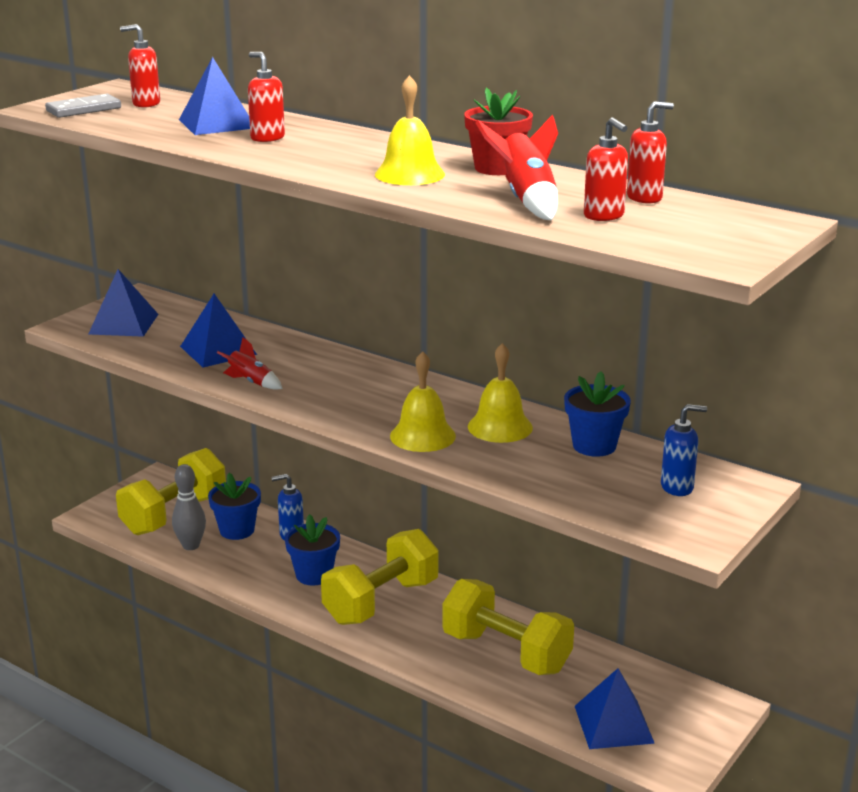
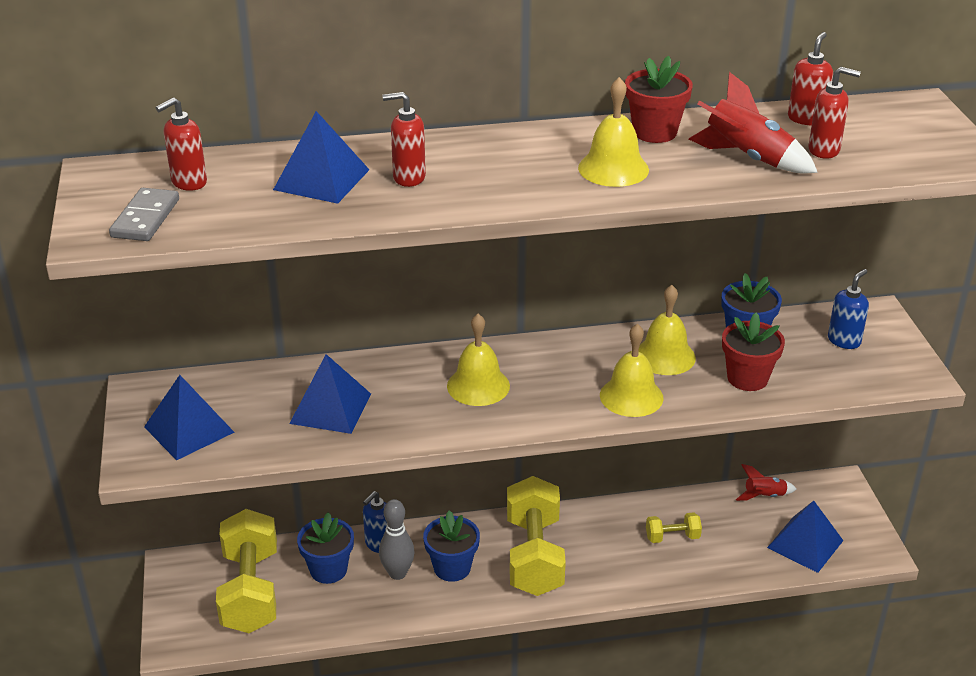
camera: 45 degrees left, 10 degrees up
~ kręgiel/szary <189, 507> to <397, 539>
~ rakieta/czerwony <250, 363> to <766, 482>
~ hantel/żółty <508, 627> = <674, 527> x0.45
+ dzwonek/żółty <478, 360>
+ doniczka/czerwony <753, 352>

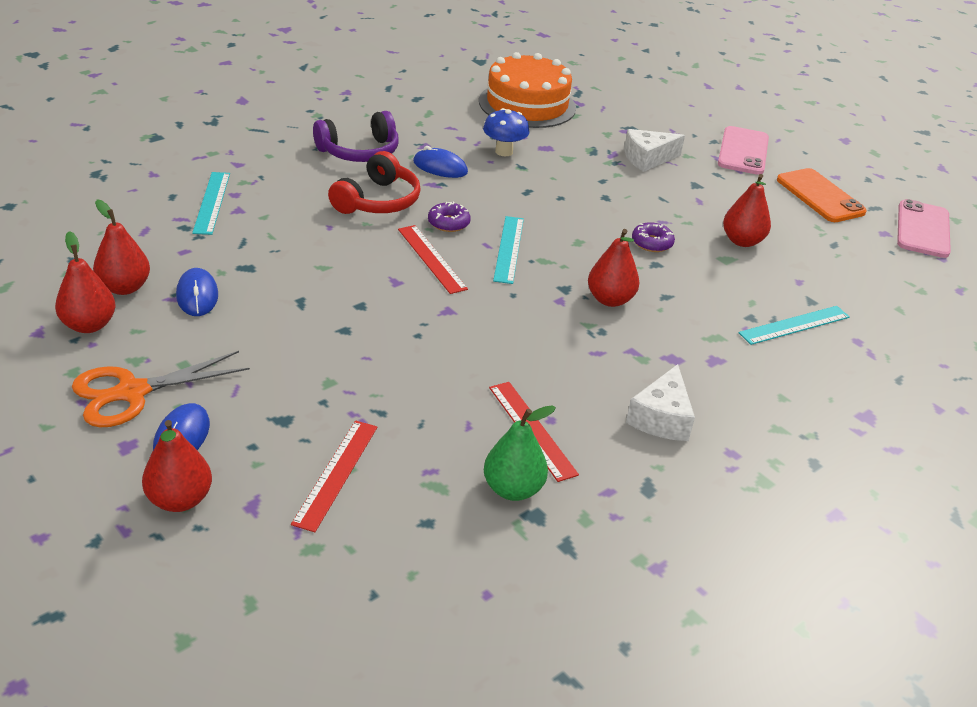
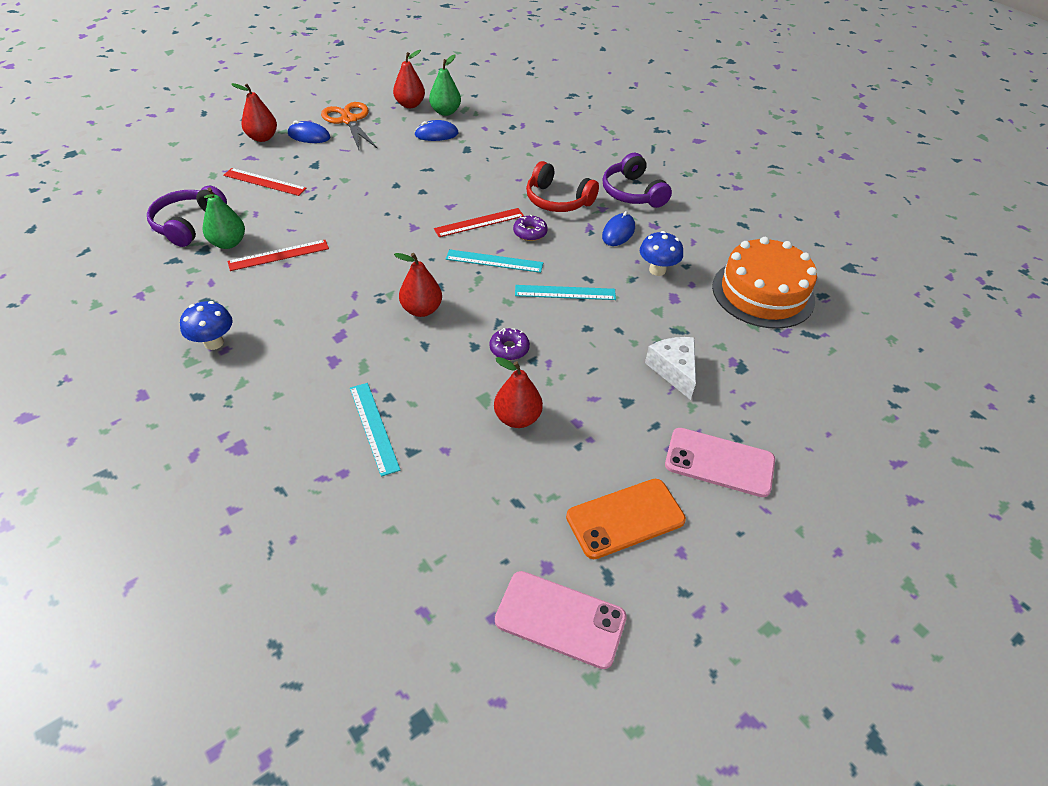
camera: 95 degrees right, 10 degrees up
~ gruszka/czerwony <121, 247> to gruszka/zielony <445, 85>
~ linijka/turkusowy <211, 203> to <565, 292>
- ser/biały <660, 402>
+ słuchawki/fioletowy <187, 216>
+ grzyb/niebieski <206, 325>

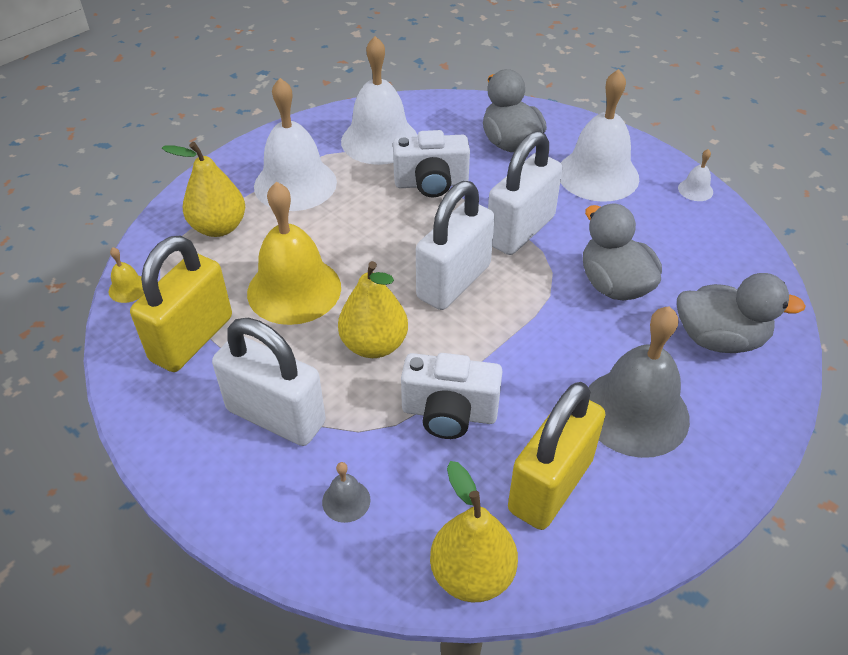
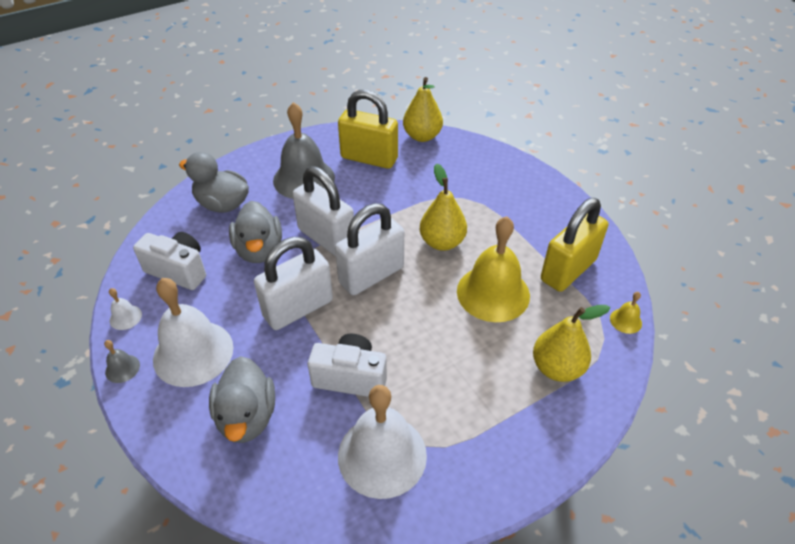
camera: 165 degrees left, 0 degrees up
~ kłódka/biały <269, 382> to <323, 211>
- dzwonek/biały <295, 144>
~ dzwonek/szary <346, 492> to <122, 361>
~ aparat fotograficzny/biały <452, 396> to <169, 261>
~ kłódka/żółty <557, 456> = <368, 129> 60 degrees clockwise

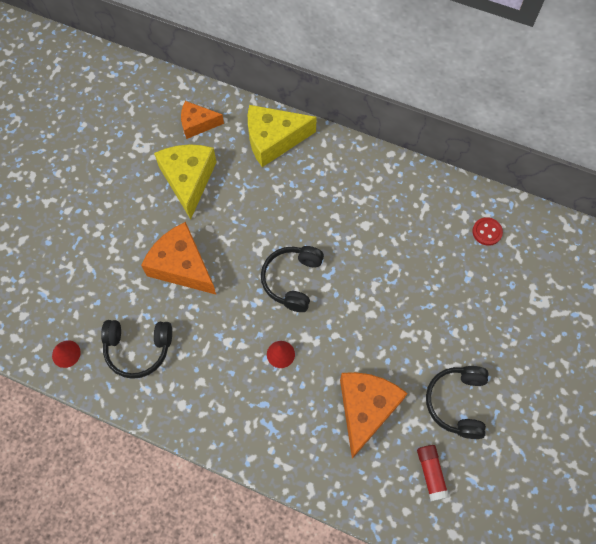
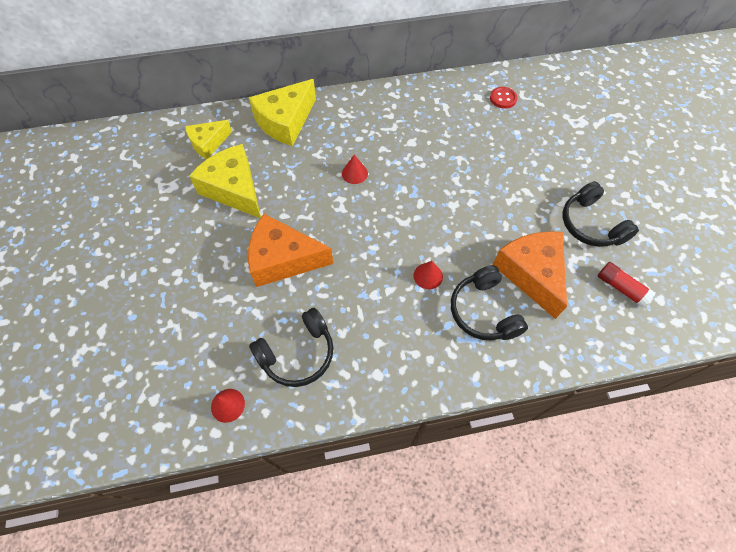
camera: 35 degrees left, 5 degrees down
~ ser/pomarańczowy <202, 120> to ser/żółty <208, 139>
~ słuchawki/czarny <292, 279> to <489, 302>
+ stożek/czerwony <355, 169>

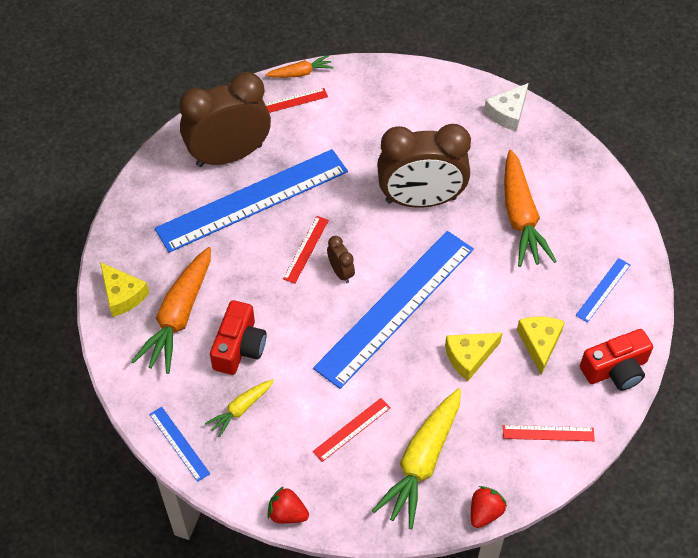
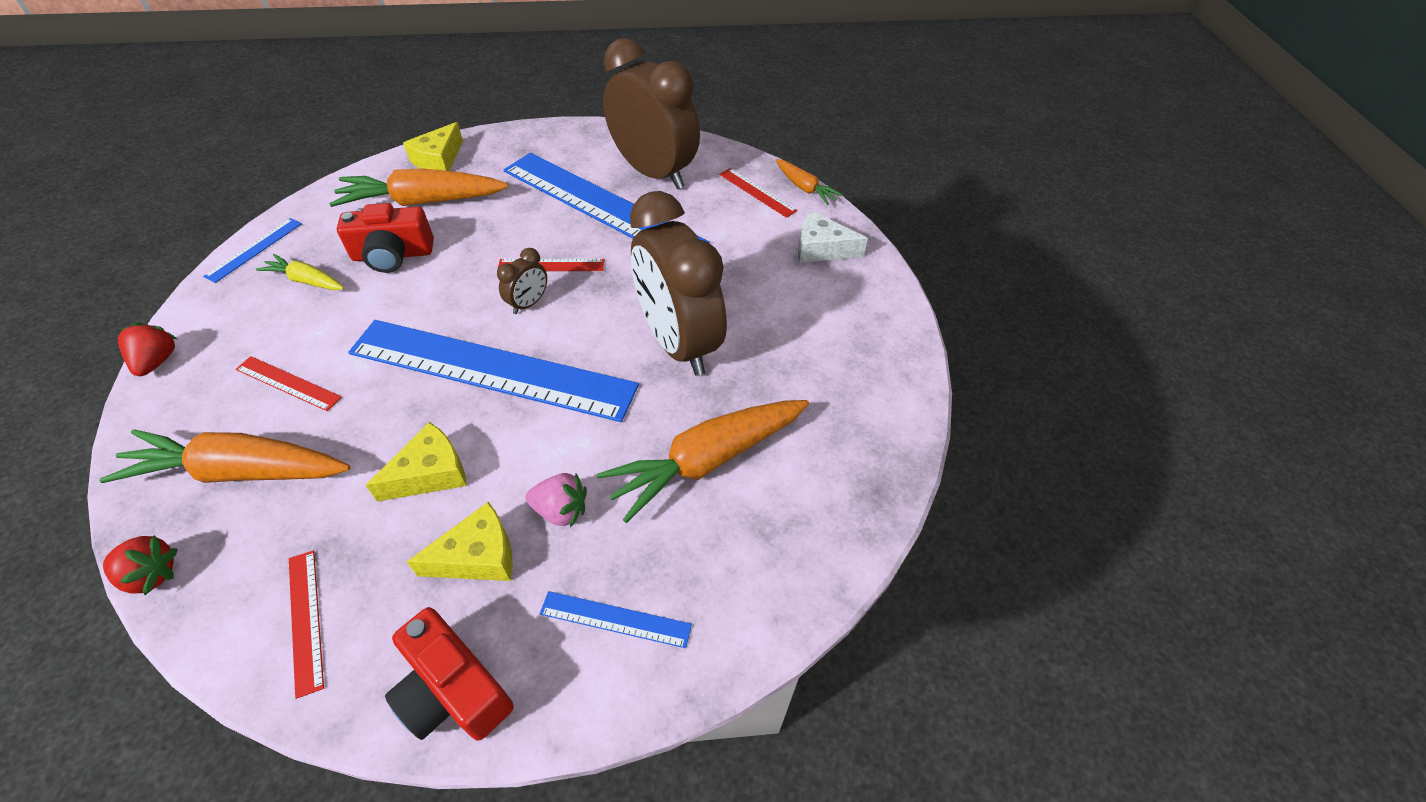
camera: 65 degrees right, 5 degrees down
~ marchewka/żółty <416, 458> to marchewka/pomarańczowy <225, 456>
~ ser/żółty <473, 357> = <416, 462> 105 degrees clockwise
~ ser/biały <506, 107> to <833, 237>
+ truskawka/różowy <556, 500>

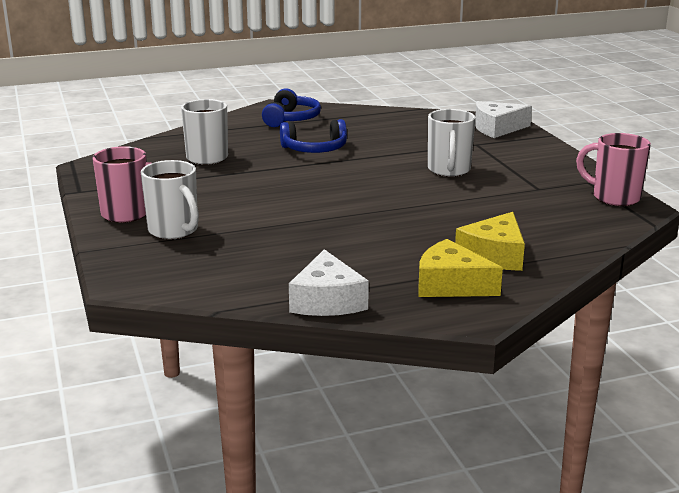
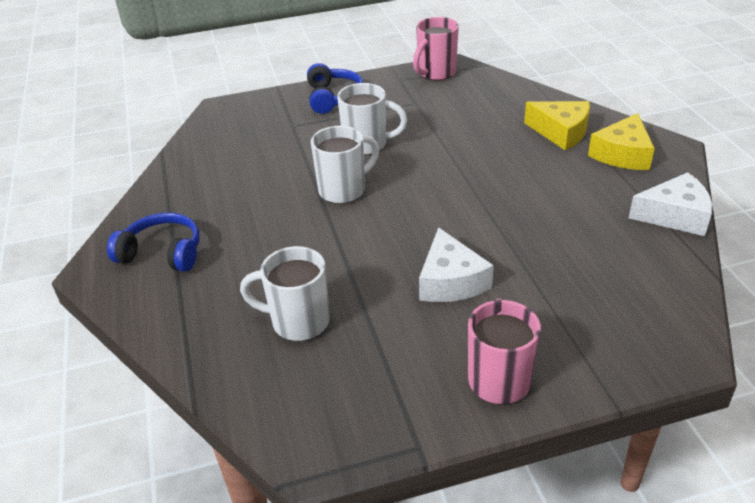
camera: 85 degrees left, 15 degrees up
~ kubek/biały <170, 199> to <345, 165>
~ słuchawki/niebieski <313, 136> to <335, 88>
~ ser/biały <503, 119> to <456, 264>

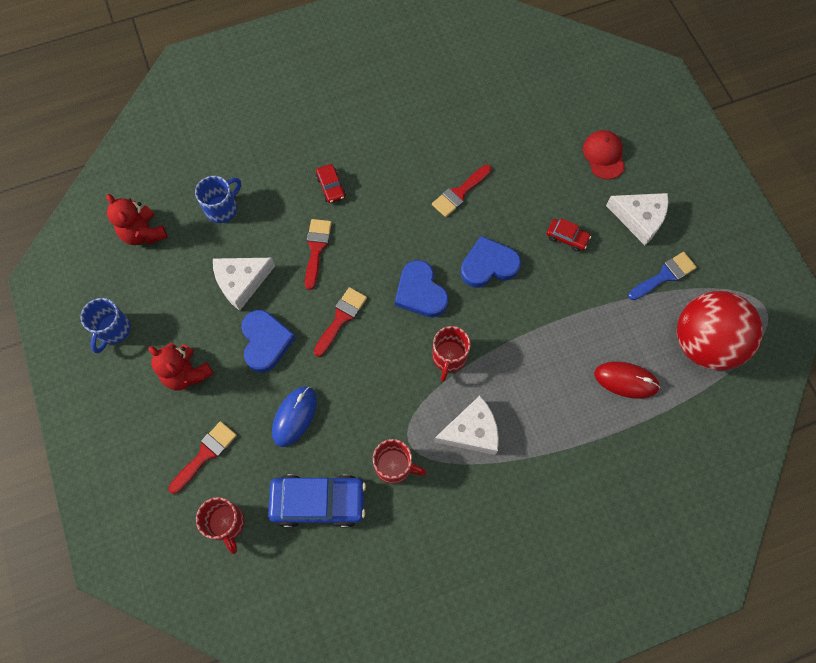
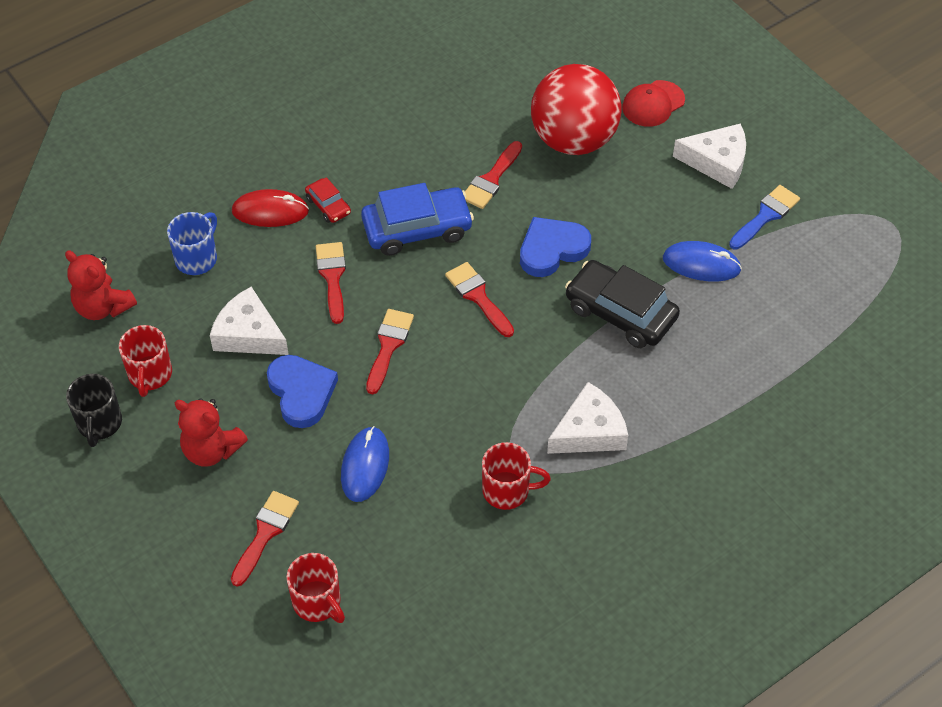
camera: 15 degrees left, 15 degrees down
~ kubek/niebieski <106, 325> to kubek/czarny <94, 410>
~ ser/biały <244, 284> = <249, 321> 75 degrees clockwise
~ samochód/niebieski <317, 501> to <417, 219>
~ serce/niebieski <421, 288> to pędzel/czerwony <479, 299>
~ kubek/czerwony <452, 354> to <145, 361>
- samochód/czerwony <569, 235>
~ czapka/czerwony <604, 154> = <653, 103> 105 degrees counterclockwise
~ myszka/czerwony <627, 380> to <270, 208>
~ piłka/czerwony <720, 330> to <576, 109>
+ samochód/czarny <622, 304>
+ myszka/niebieski <702, 261>

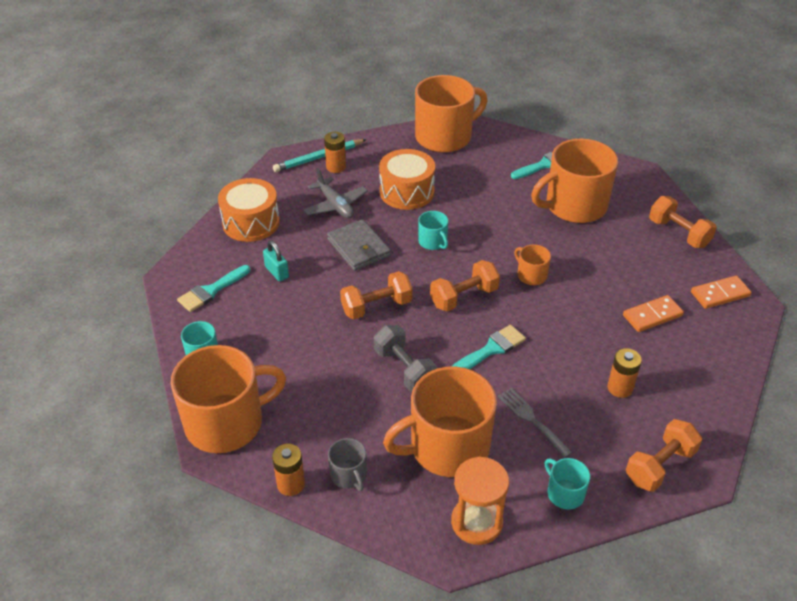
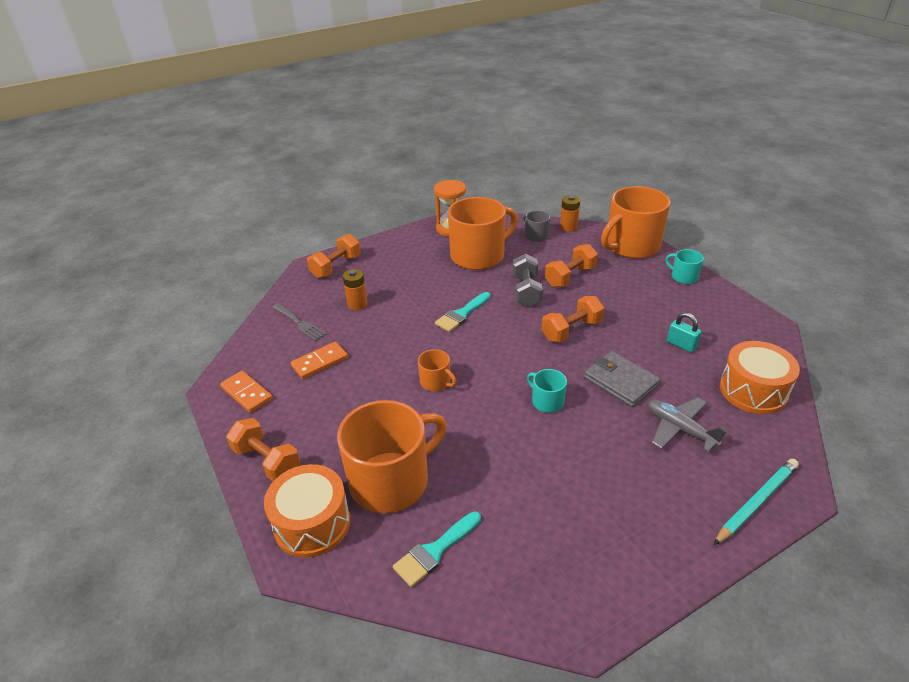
camera: 170 degrees right, 5 degrees down
- pędzel/turkusowy <213, 288>
- bateria/pomarańczowy <335, 152>
~ hantel/szary <405, 358> = <528, 280> 45 degrees clockwise
~ bęben/pomarańczowy <407, 179> to <307, 511>
- kubek/pomarańczowy <451, 114>
~ hantel/pomarańczowy <465, 285> to <571, 265>
~ widelec/szary <535, 423> to <299, 322>
- kubek/turkusowy <567, 484>
~ kostka domina/pomarańczowy <721, 292> = <246, 392> 75 degrees clockwise

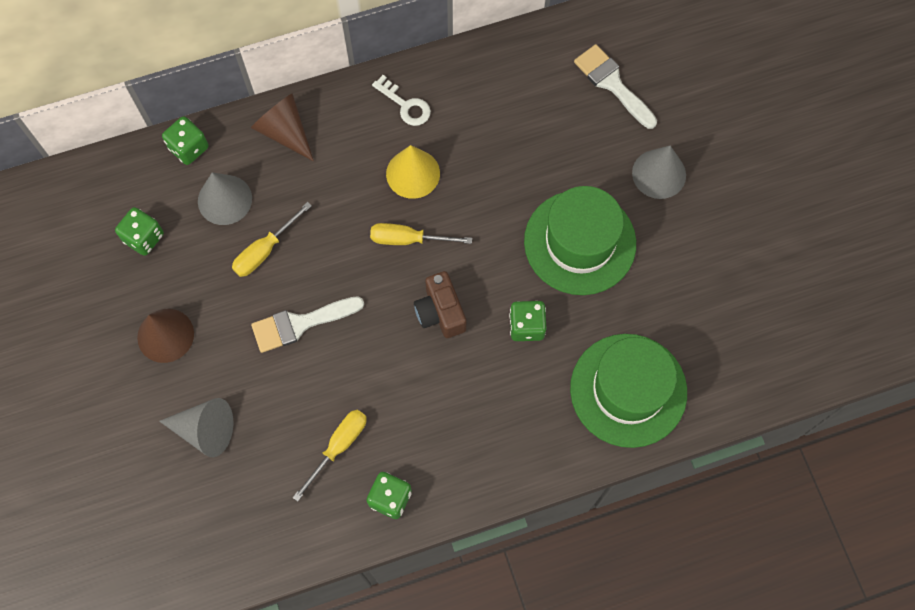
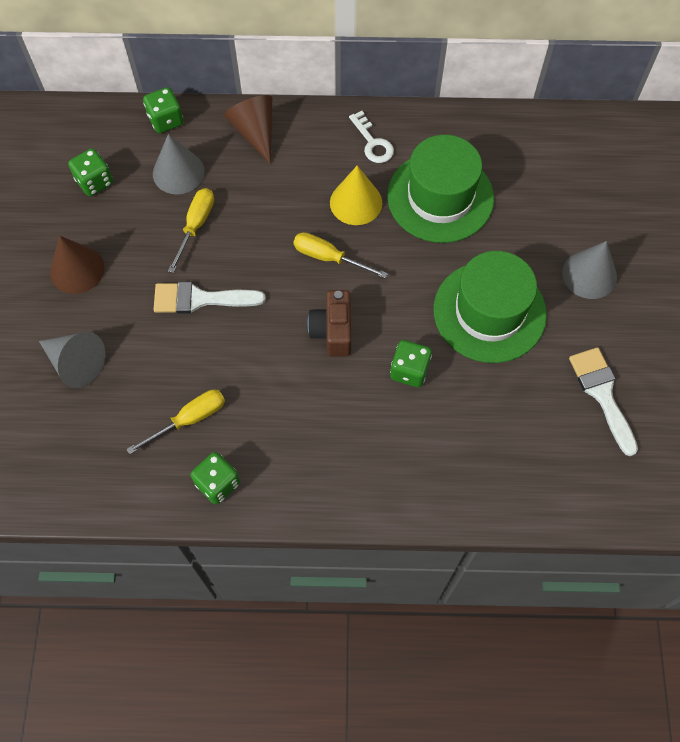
camera: 20 degrees right, 5 degrees down
~ śrubokręt/żółty <272, 239> = <191, 230> 135 degrees clockwise
~ kapelusz/zielony <628, 391> to <440, 189>
~ pędzel/biały <615, 86> to <603, 401>

